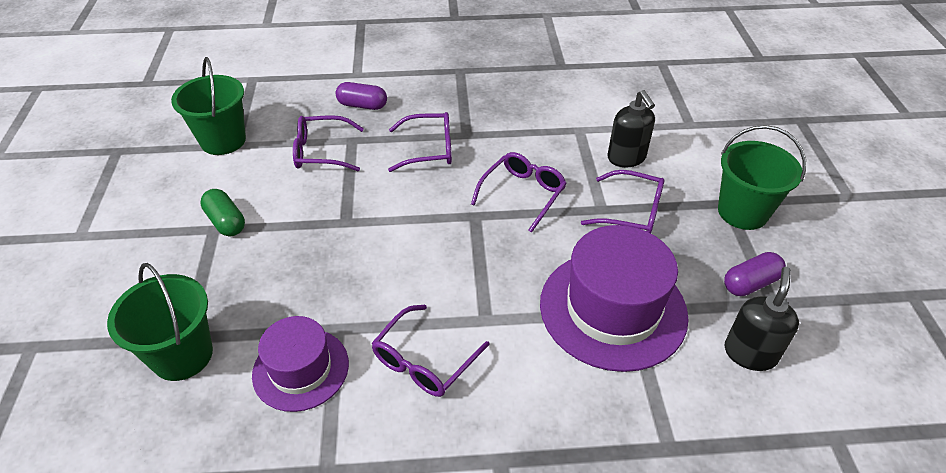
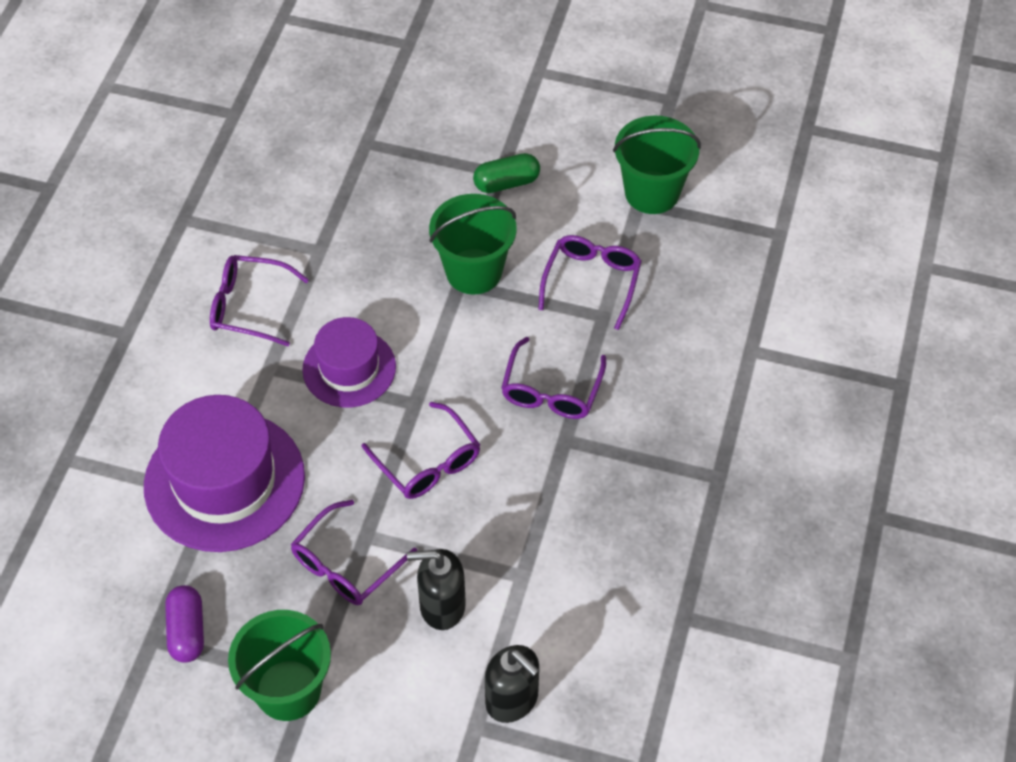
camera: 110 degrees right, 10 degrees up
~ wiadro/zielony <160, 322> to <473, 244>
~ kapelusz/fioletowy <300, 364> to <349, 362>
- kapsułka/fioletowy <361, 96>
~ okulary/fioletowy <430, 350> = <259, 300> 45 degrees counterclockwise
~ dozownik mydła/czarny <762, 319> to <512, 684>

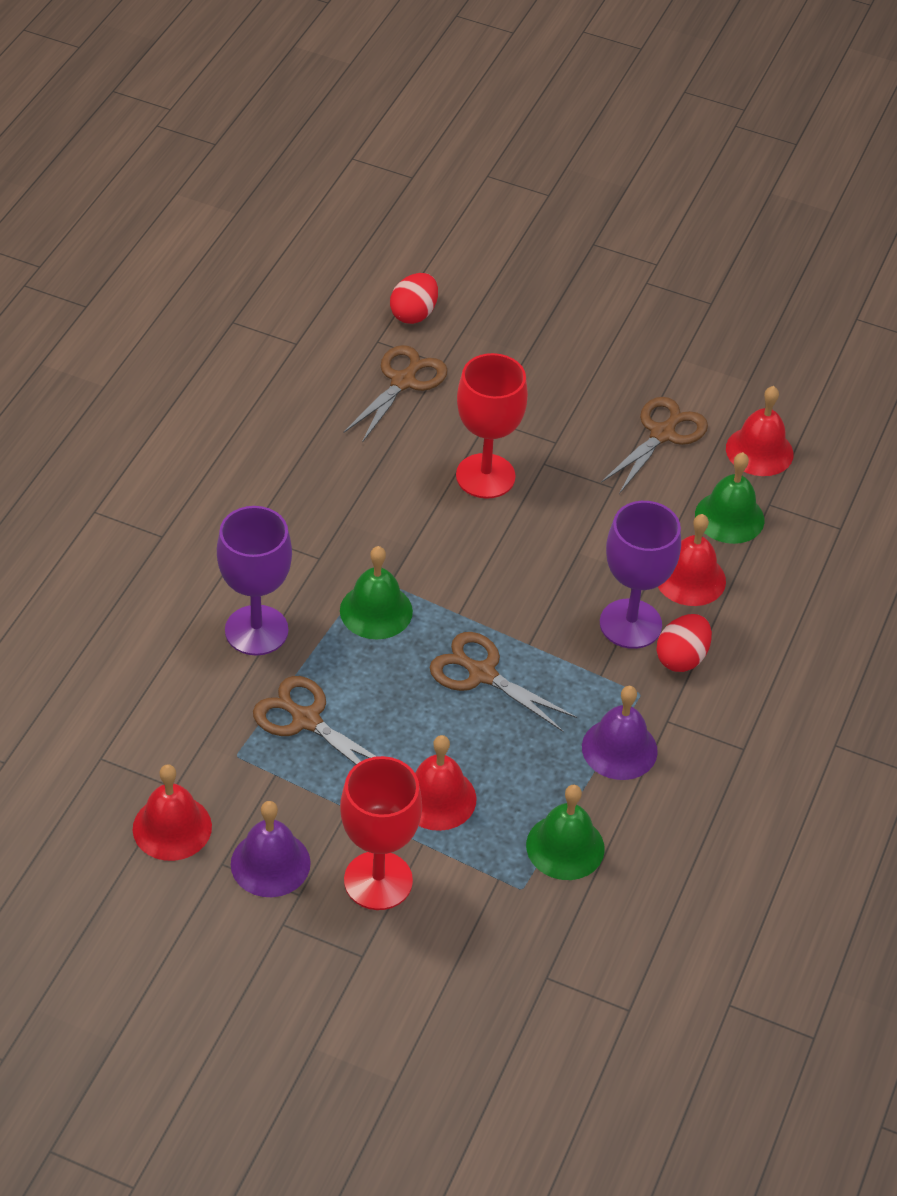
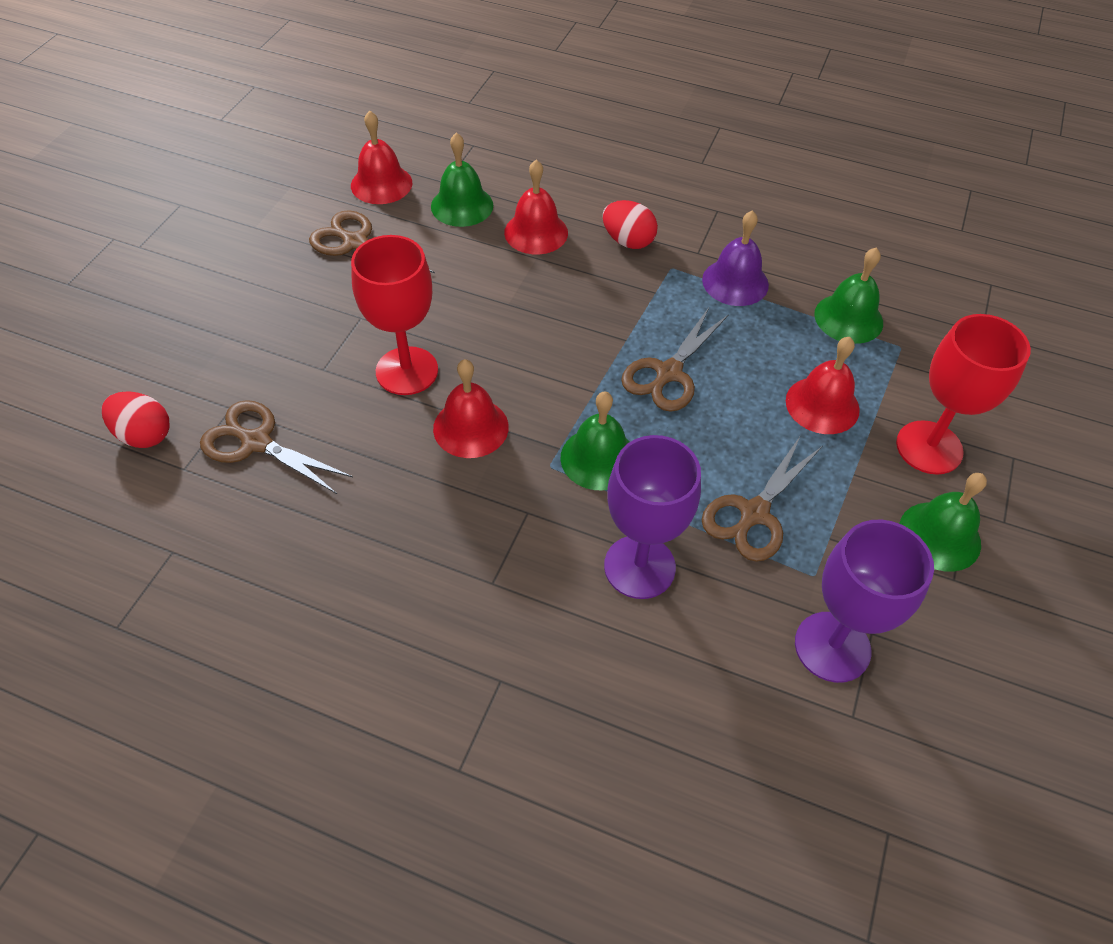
camera: 90 degrees left, 5 degrees up
~ dzwonek/czerwony <172, 812> to <471, 408>
~ dzwonek/fioletowy <271, 849> to dzwonek/zielony <943, 522>
~ kielich/fioletowy <640, 575> to <864, 601>

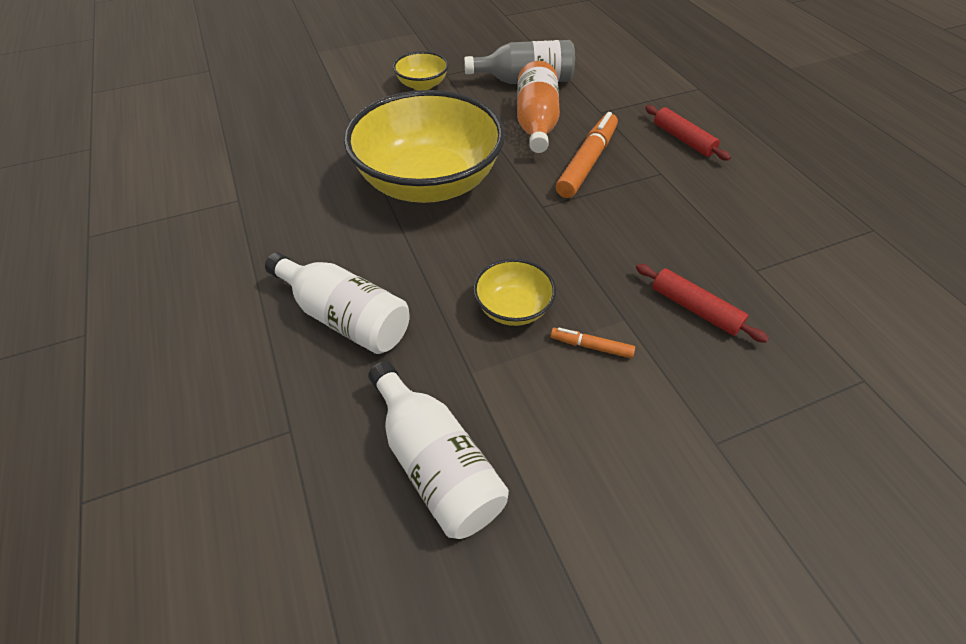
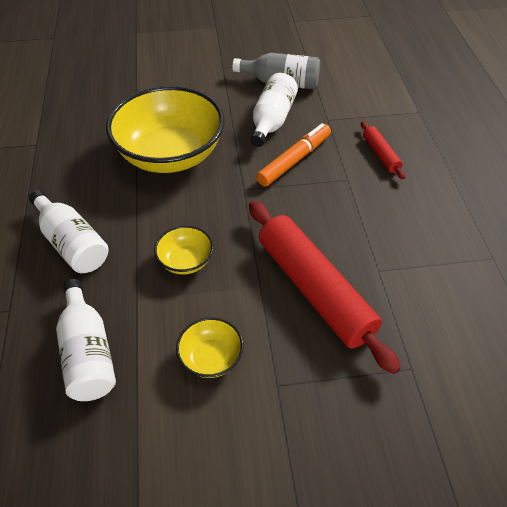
camera: 15 degrees right, 0 degrees up
~ miska/żółty <421, 70> to <210, 347>
~ butelka/pomarańczowy <538, 107> to butelka/biały <274, 110>
- flamaster/pomarańczowy <593, 343>
~ wałek do ciasta/czerwony <702, 303> = <325, 287> x2.18

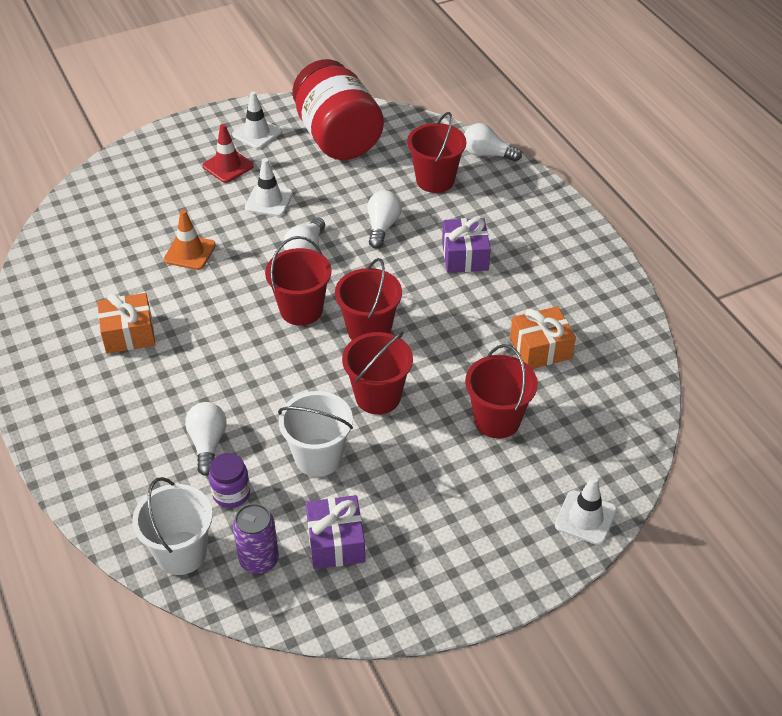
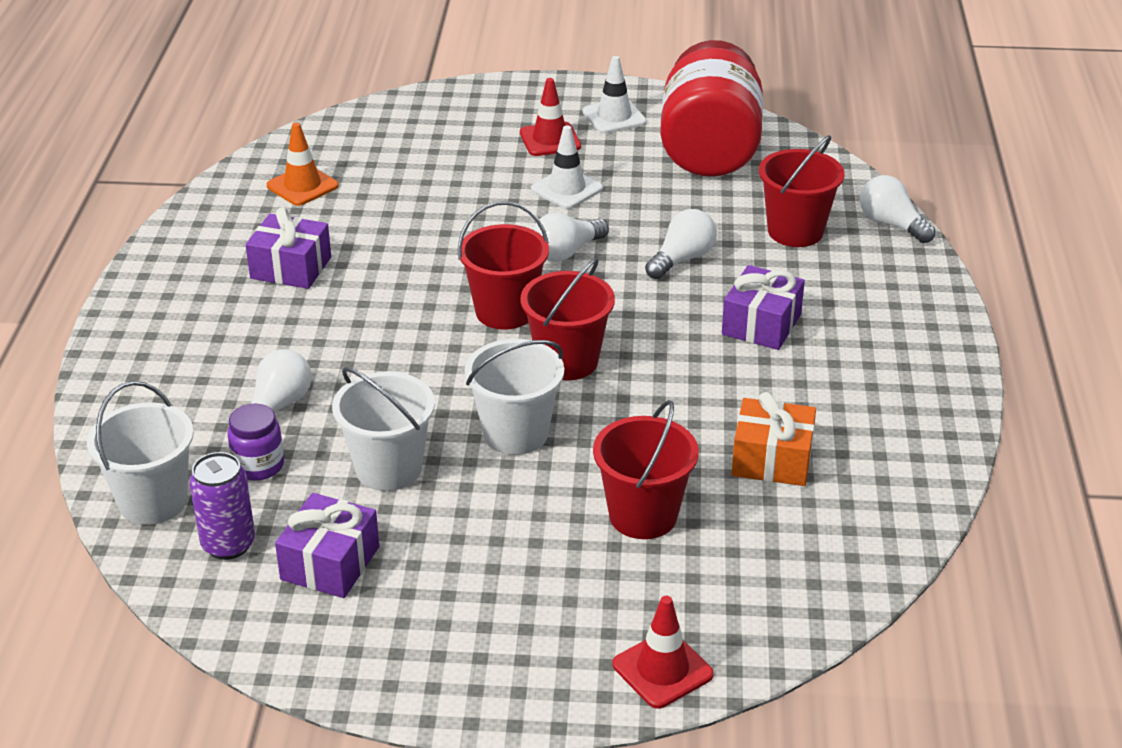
camera: 30 degrees right, 10 degrees down
~ prezent/pomarańczowy <126, 323> to prezent/fioletowy <288, 248>
~ pachołek/pomarańczowy <190, 240> to <303, 164>
~ wiadro/czerwony <377, 373> to wiadro/biały <514, 397>
~ pachołek/biały <586, 510> to pachołek/czerwony <663, 652>

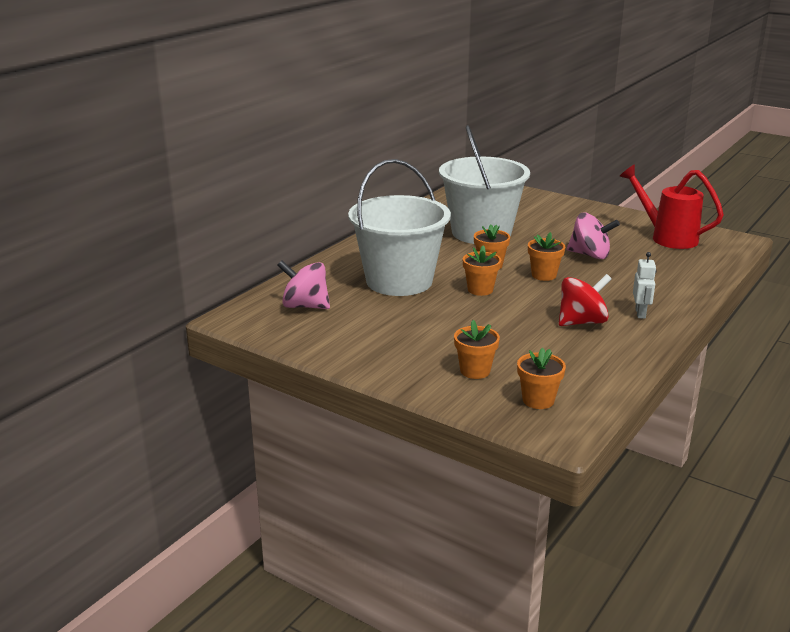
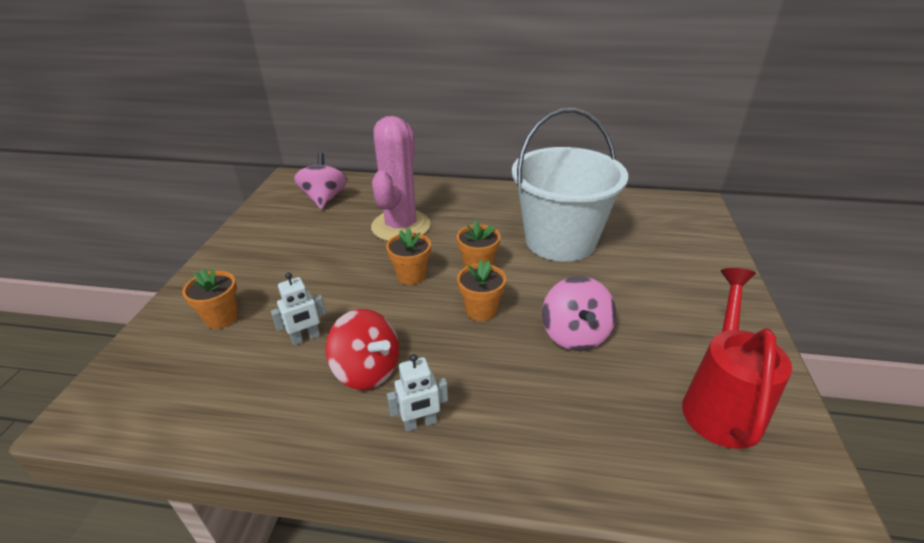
camera: 65 degrees right, 10 degrees up
~ wiadro/biały <399, 227> to kaktus/różowy <401, 178>
- doniczka/pomarańczowy <541, 378>
+ robot/biały <298, 309>

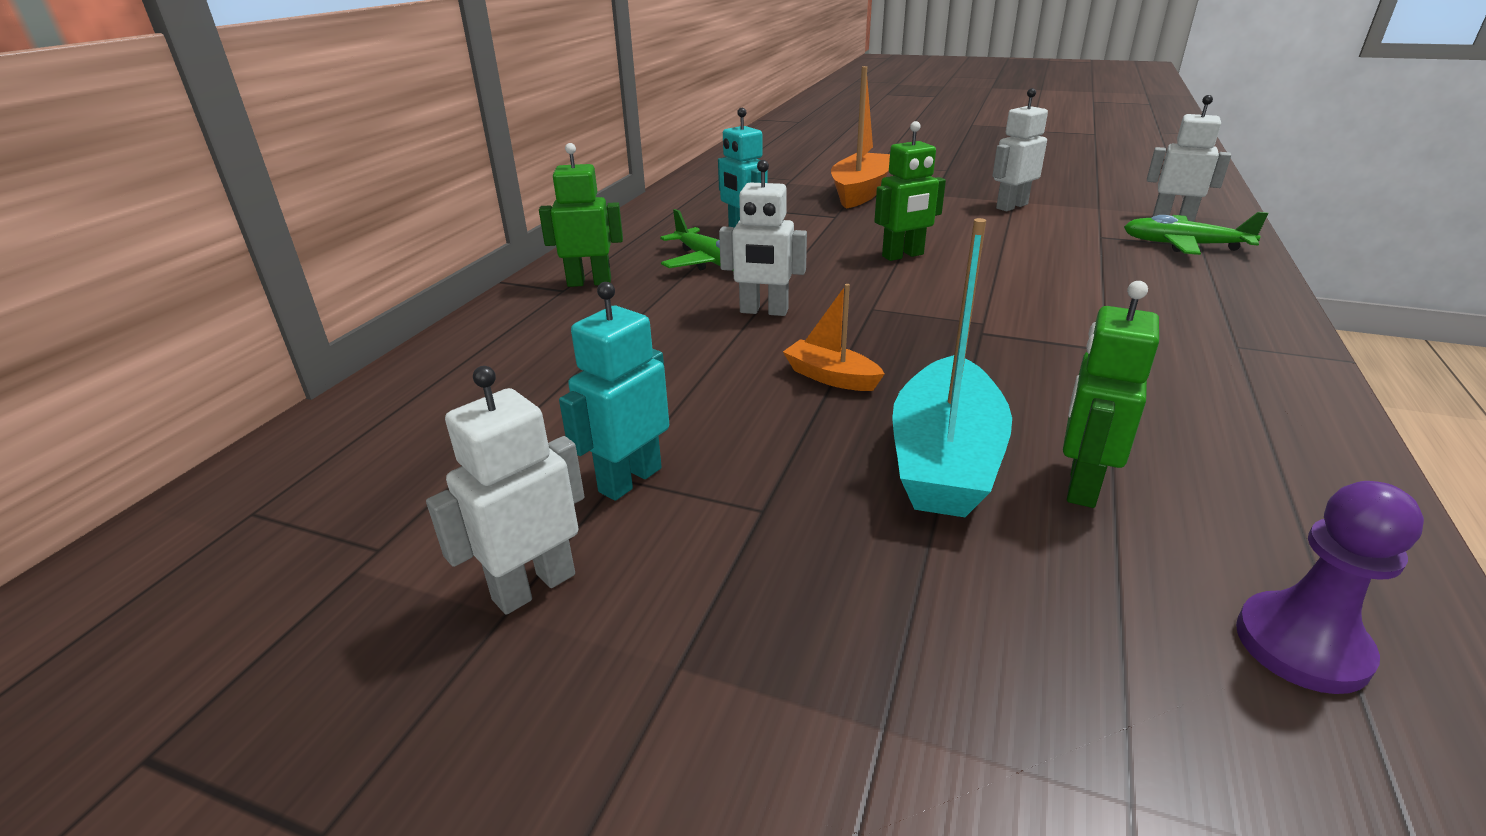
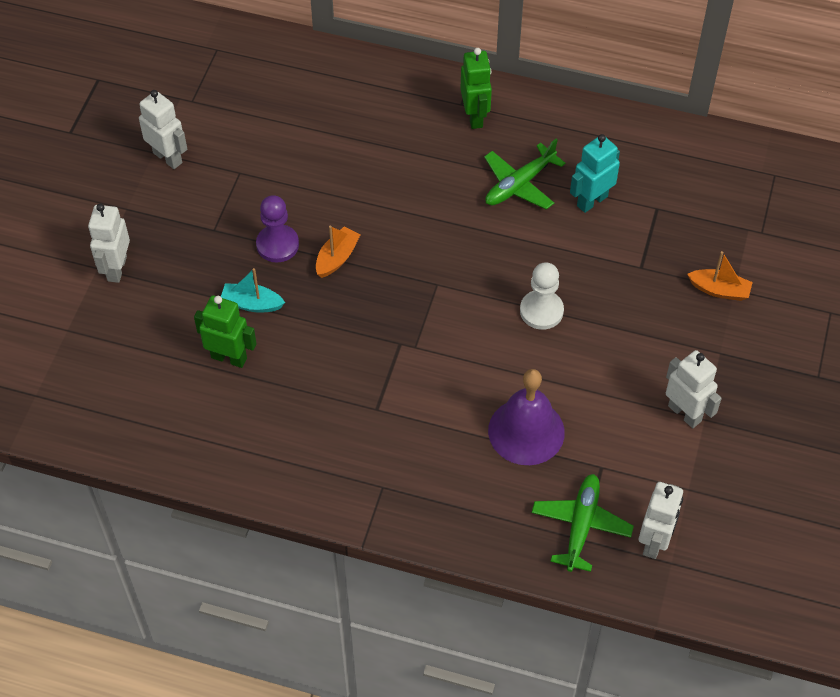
camera: 85 degrees right, 25 degrees up
- robot/turkusowy <614, 391>
~ robot/biały <763, 238> to <109, 243>
~ łódka/pomarańczowy <860, 137> = <720, 276> x0.52
~ robot/zielony <910, 191> to pionek/biały <542, 296>
~ łódka/turkusowy <952, 367> = <253, 290> x0.52
~ pionek/fioletowy <1330, 587> to <277, 228>
+ dzwonek/fioletowy <526, 417>

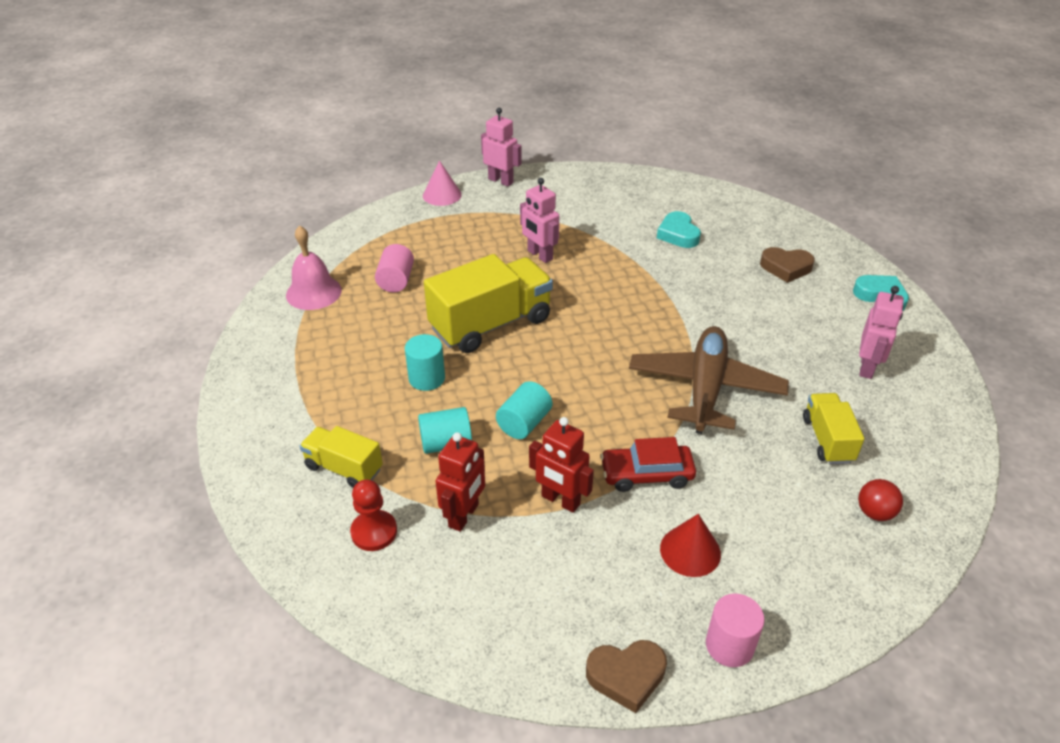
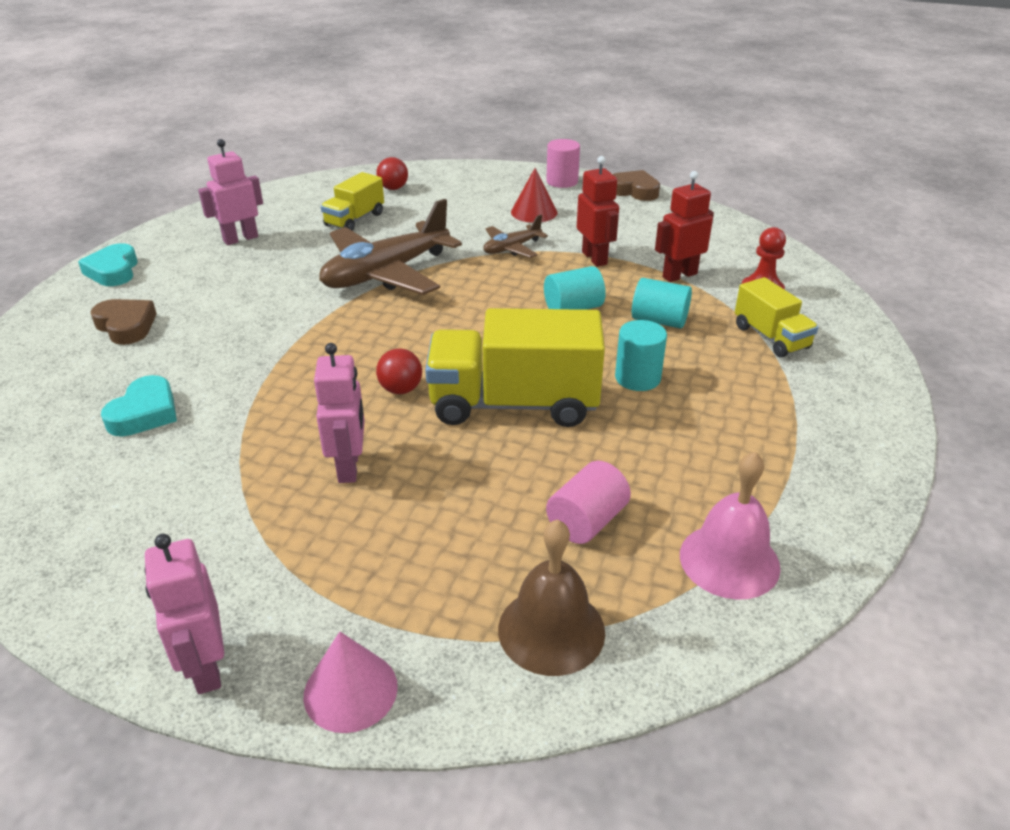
camera: 145 degrees left, 5 degrees down
~ samochód/czerwony <648, 464> to samolot/brązowy <515, 236>
+ piłka/czerwony <399, 371>
+ dzwonek/brązowy <551, 597>

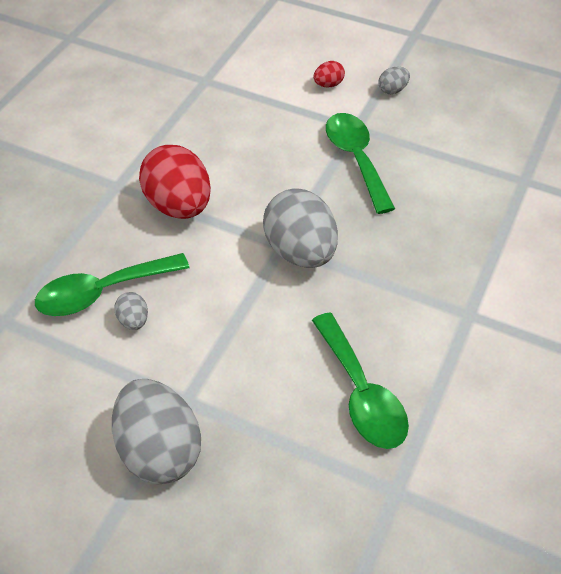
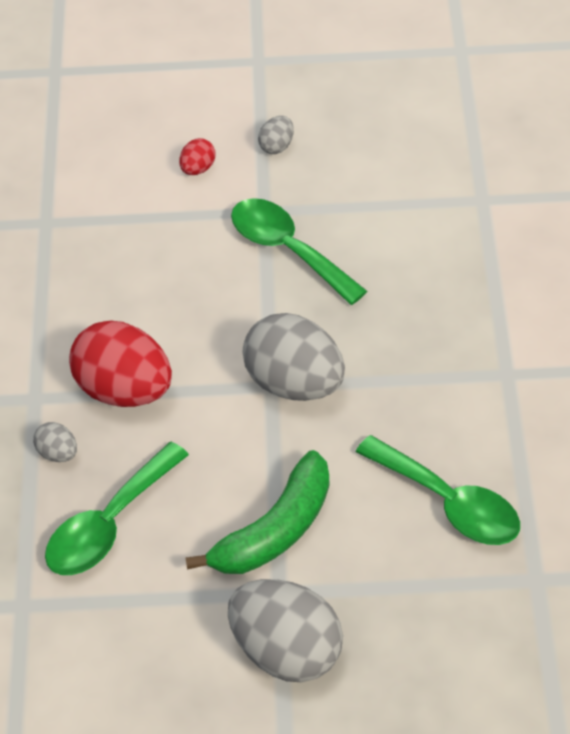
camera: 25 degrees left, 0 degrees up
~ jajko/szary <131, 311> to <55, 442>
+ banan/zielony <257, 512>

